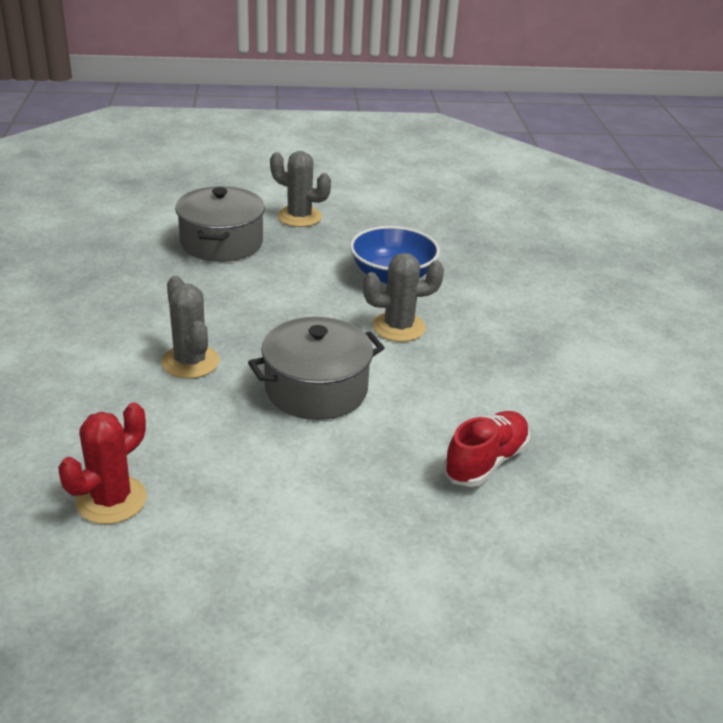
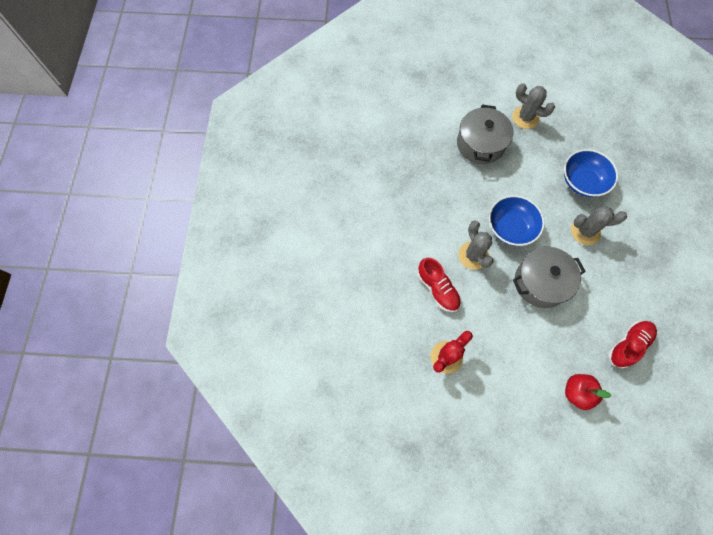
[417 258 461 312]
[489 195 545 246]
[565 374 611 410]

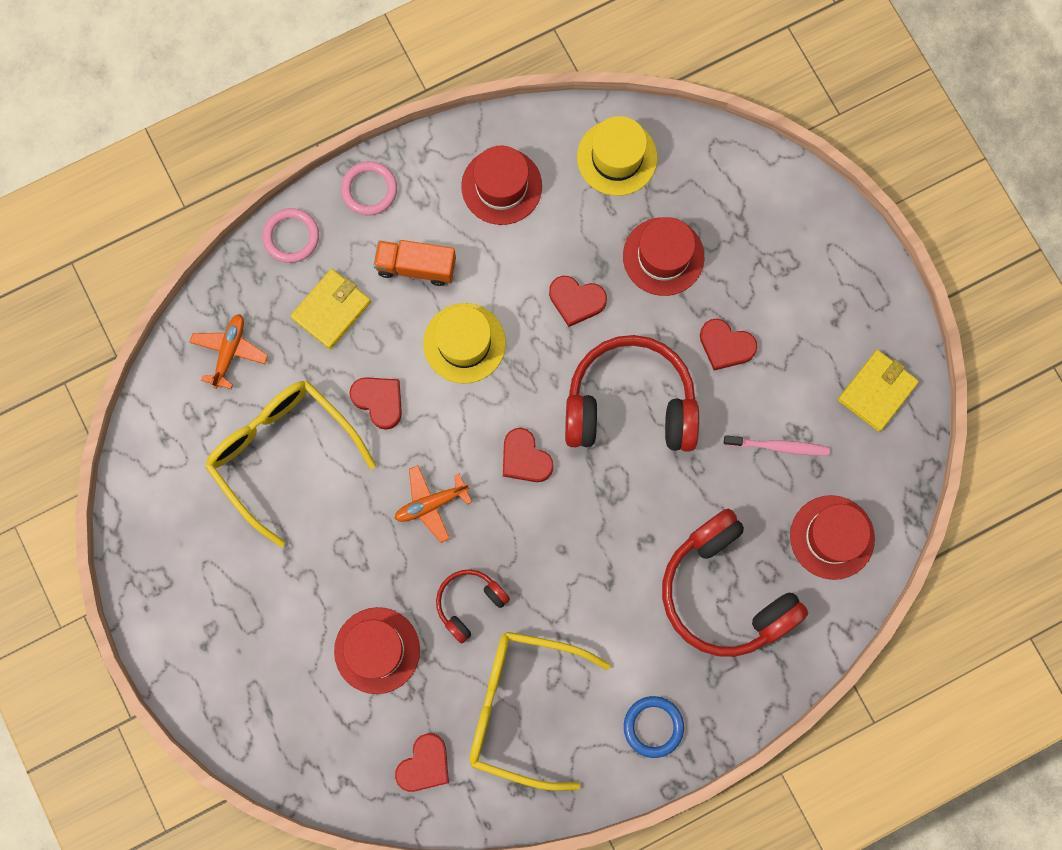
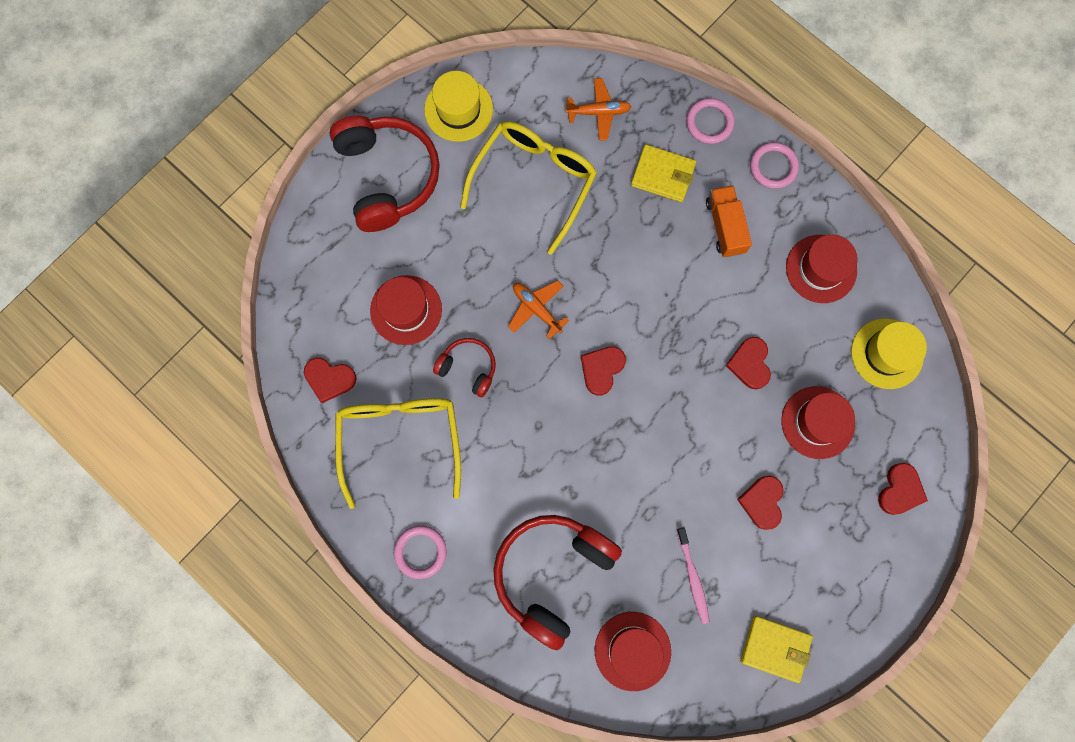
[878 463 928 515]
[424 71 493 142]
[329 115 440 232]
[394 525 446 579]

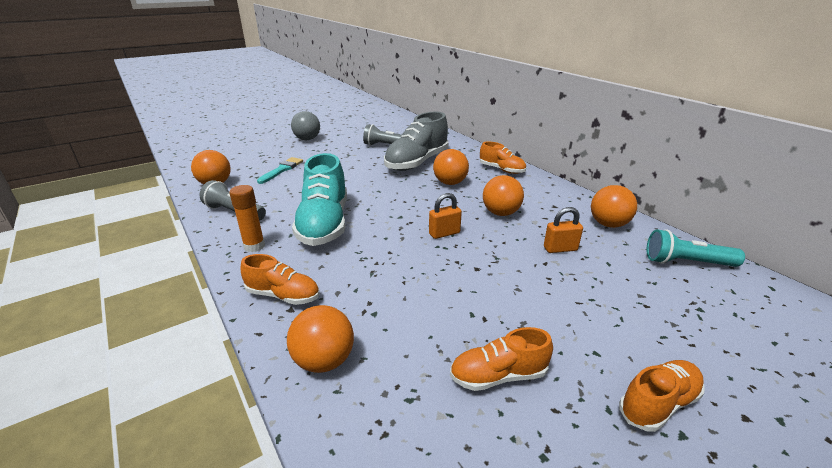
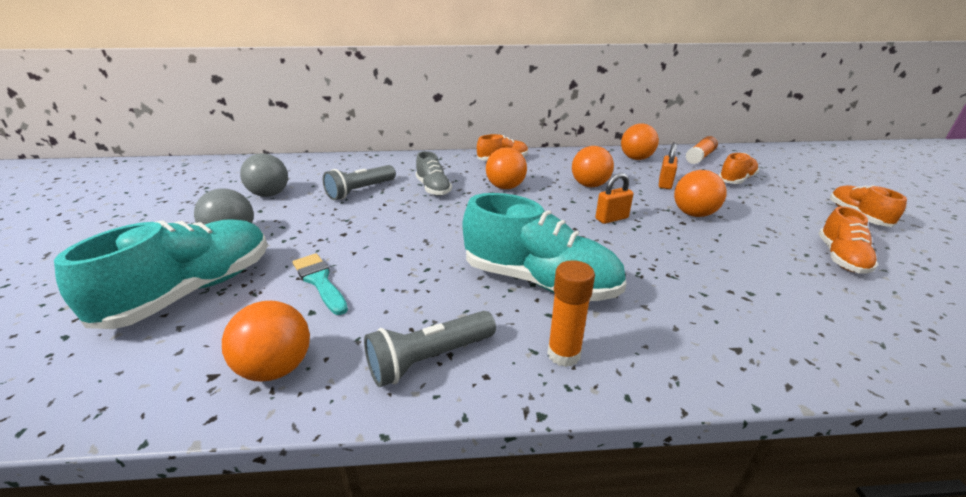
[54 219 268 329]
[240 153 288 197]
[719 153 759 184]
[674 170 727 217]
[685 136 718 164]
[595 173 633 224]
[416 151 452 196]

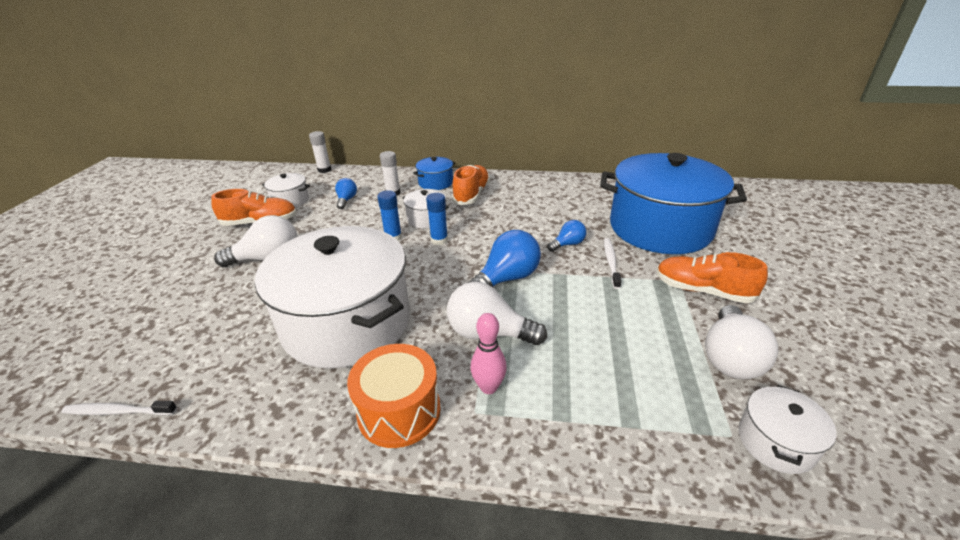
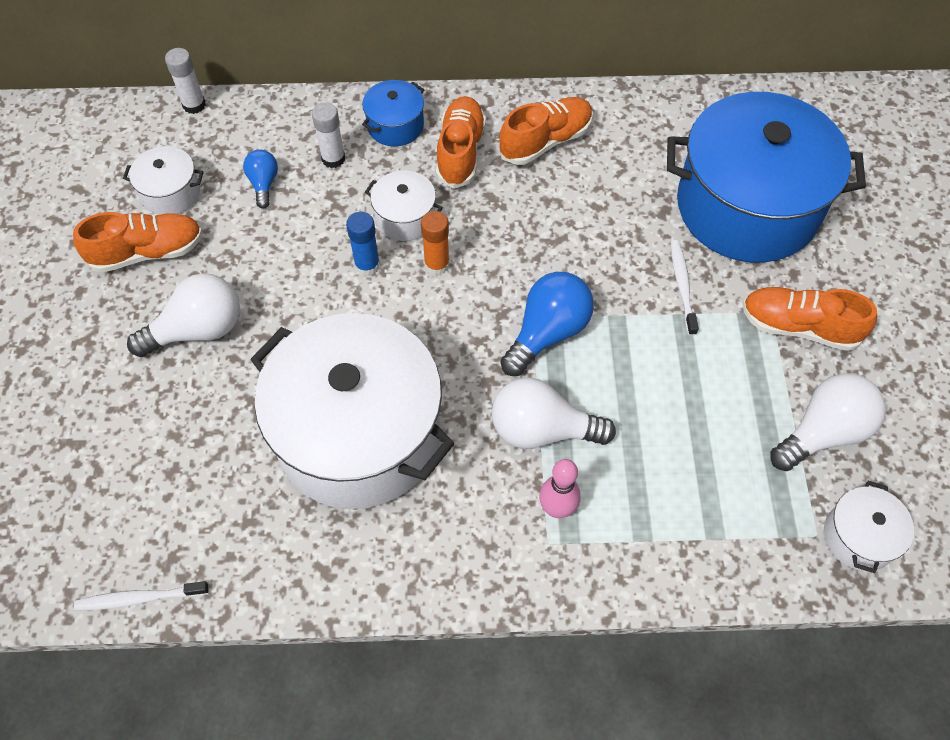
[347 344 441 448] (first image)
[547 220 586 252] (first image)
[499 97 593 165]
[421 211 450 275]
[770 373 886 471]

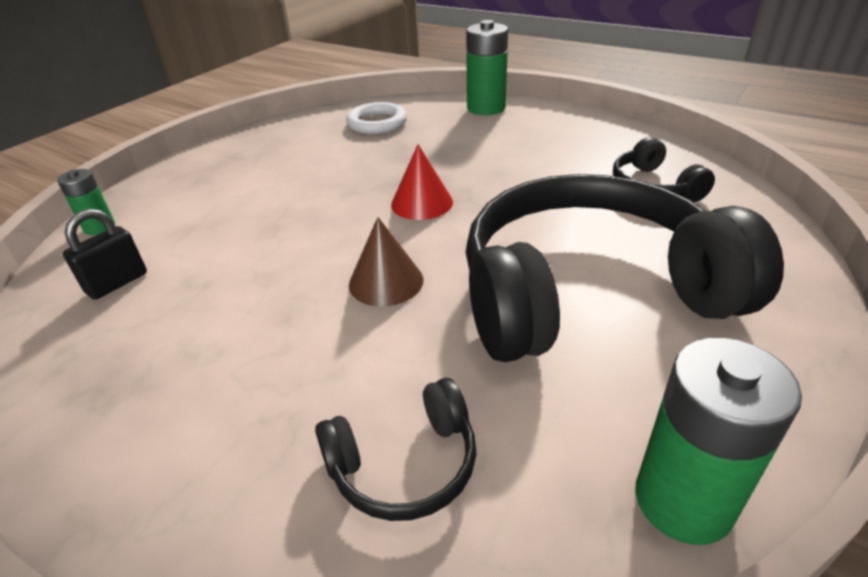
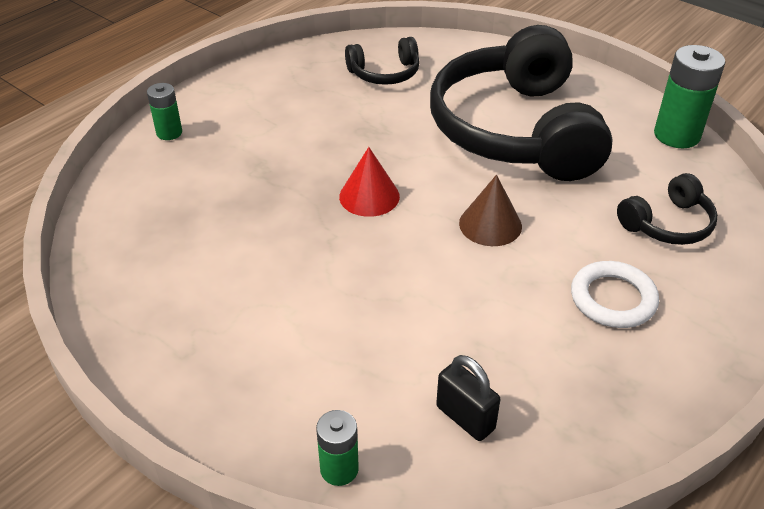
[571 261 659 328]
[617 173 718 245]
[147 83 182 140]

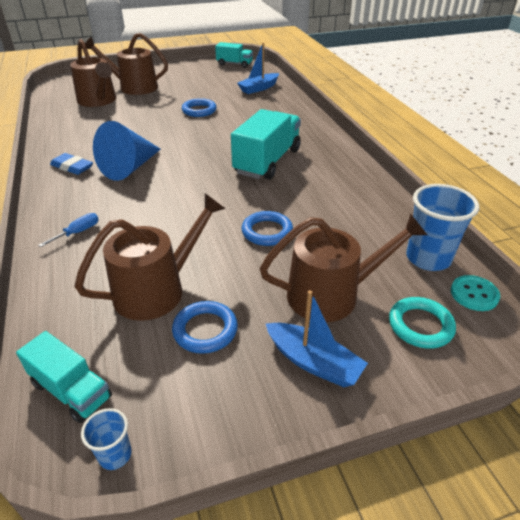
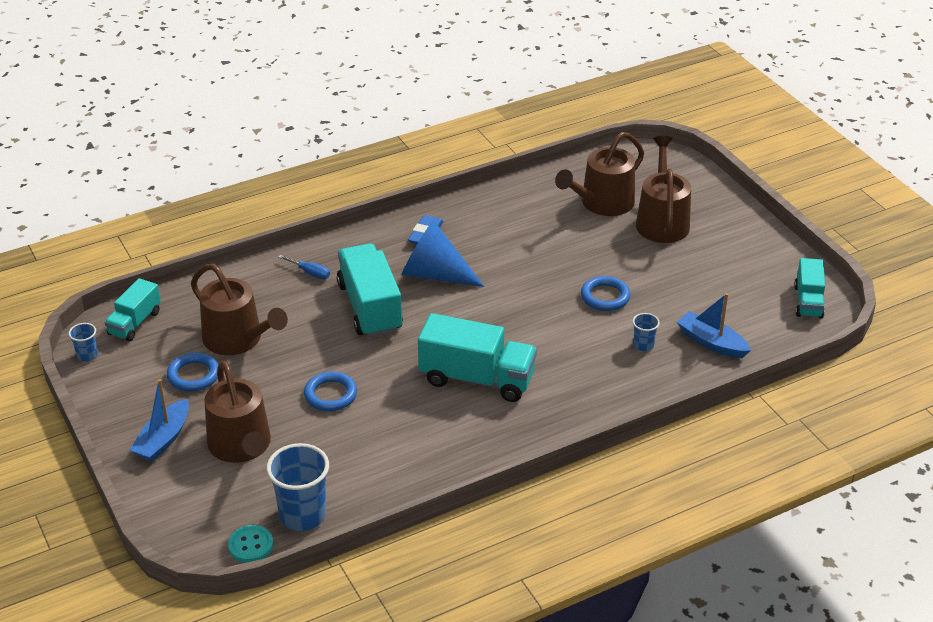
[389 297 456 349] (first image)
[337 243 403 337]
[632 313 660 351]

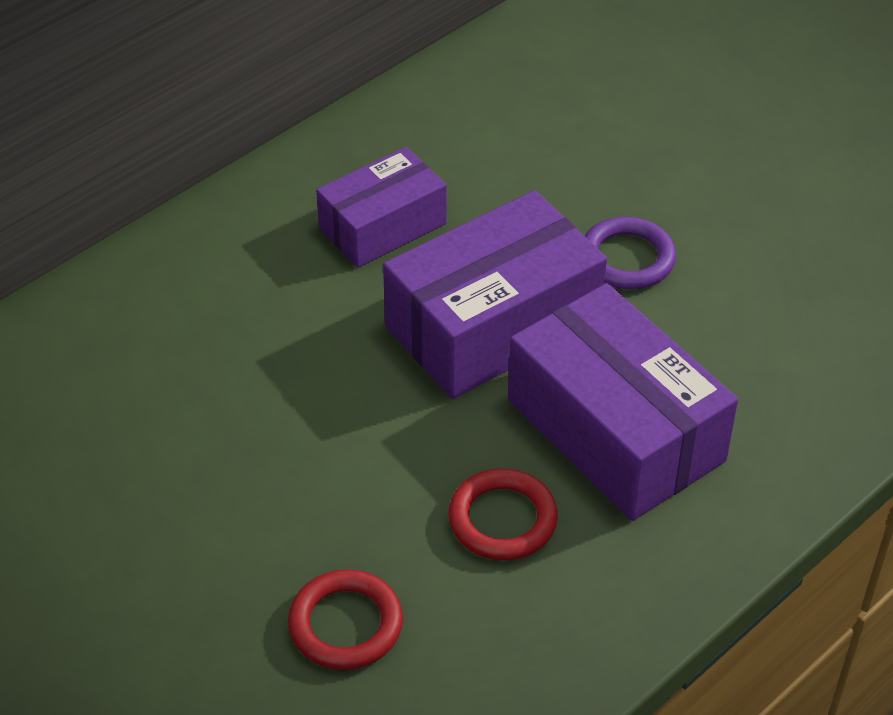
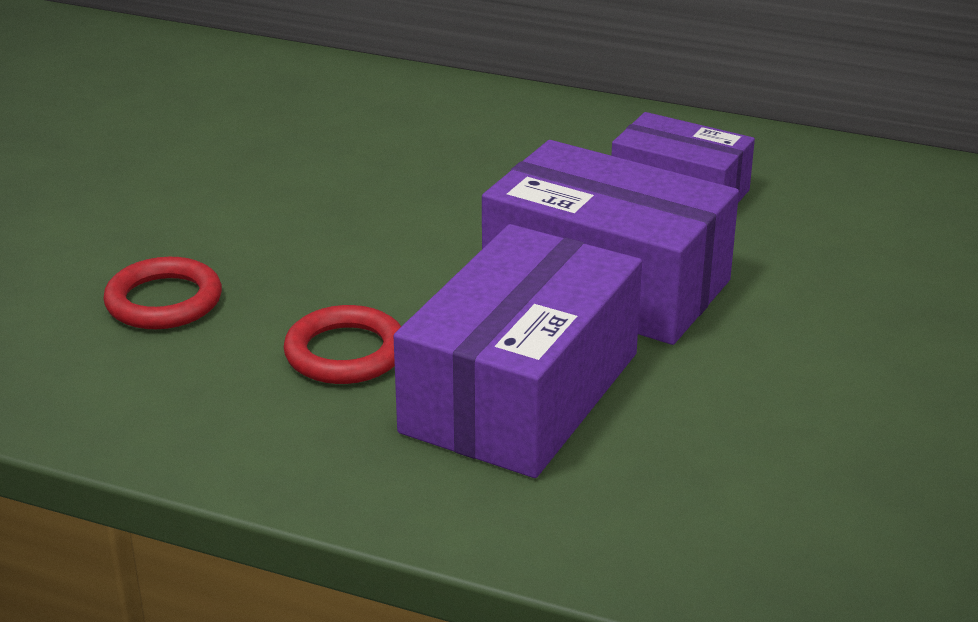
[585 217 676 289] (first image)

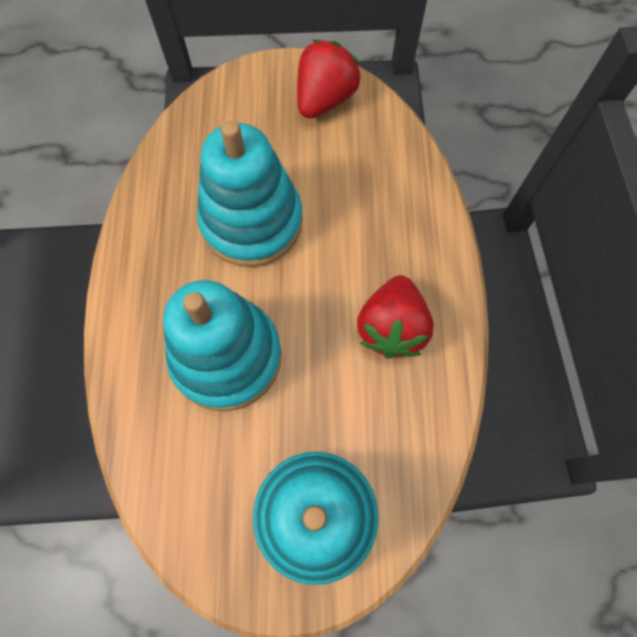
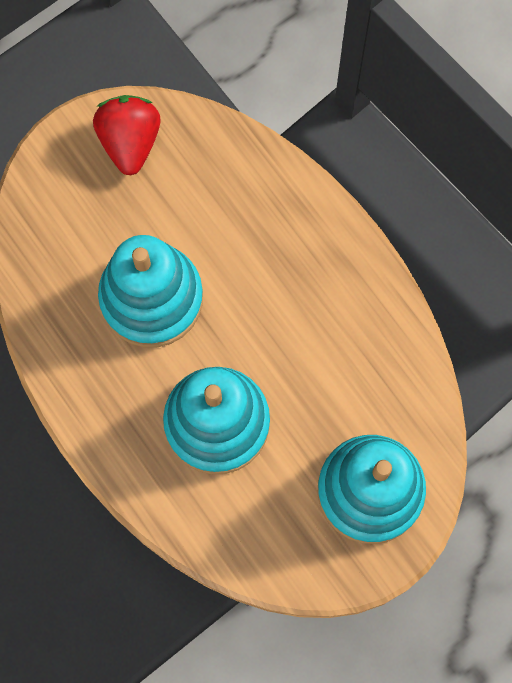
[357 275 434 358] (first image)

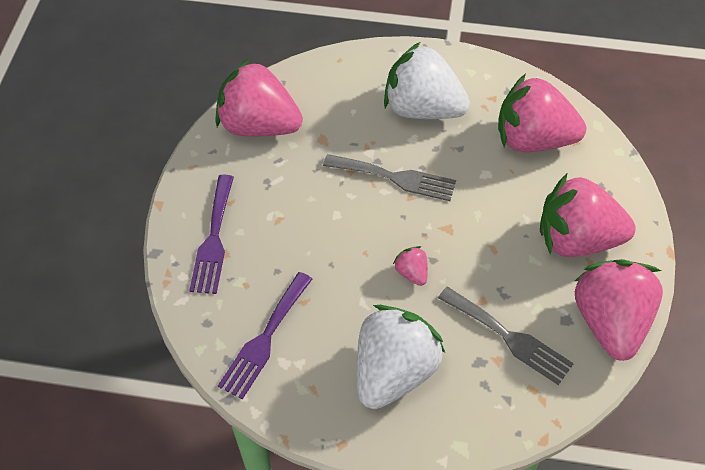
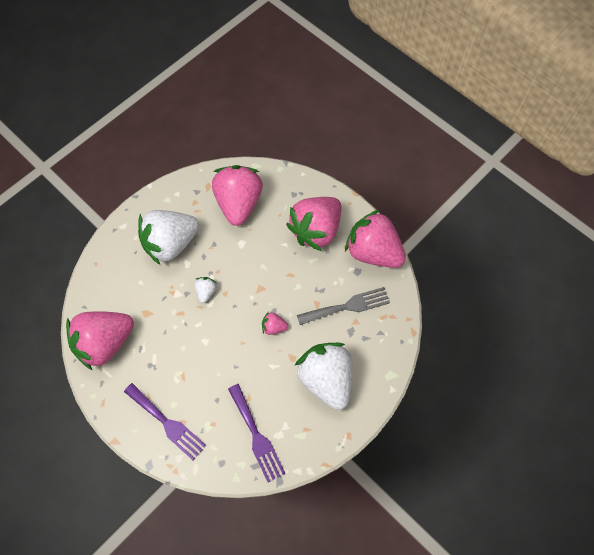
[194 277 216 303]
[212 165 263 226]

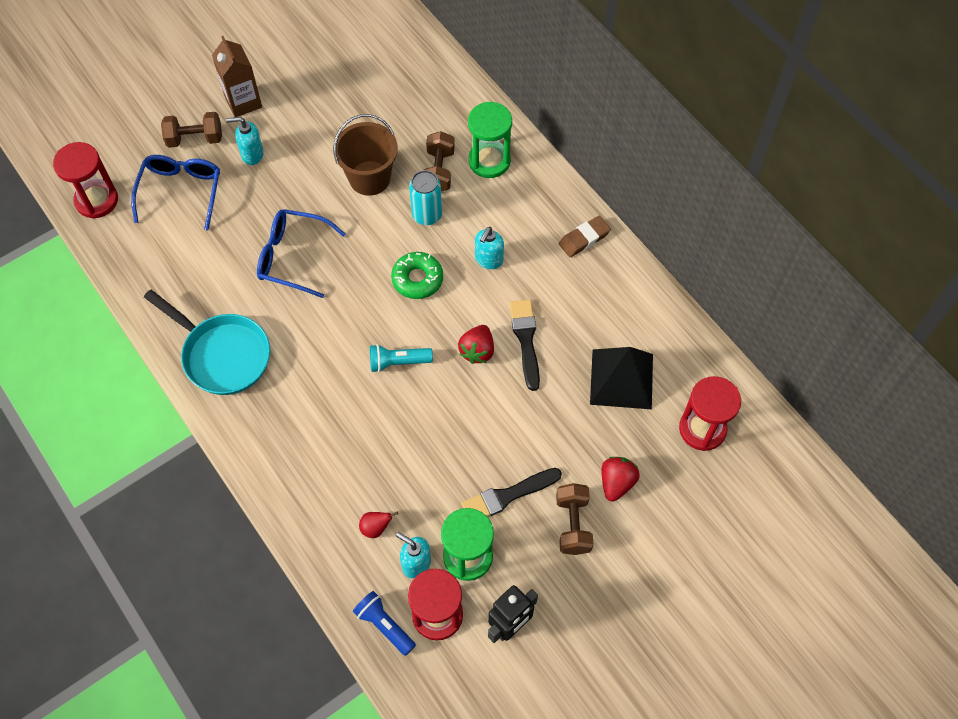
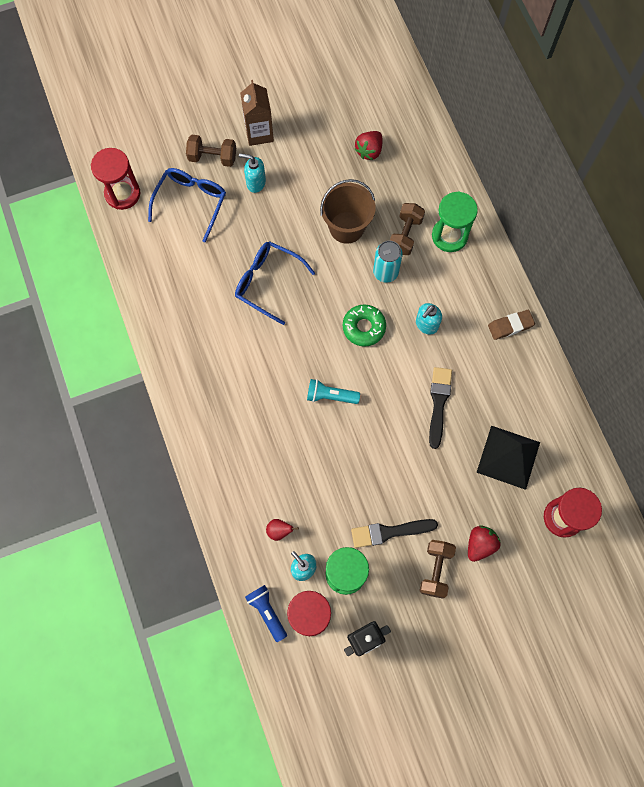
[144 289 270 395] (first image)
[355 131 383 160]

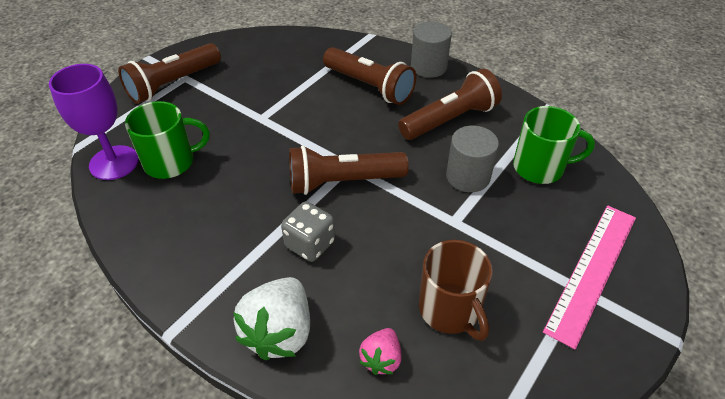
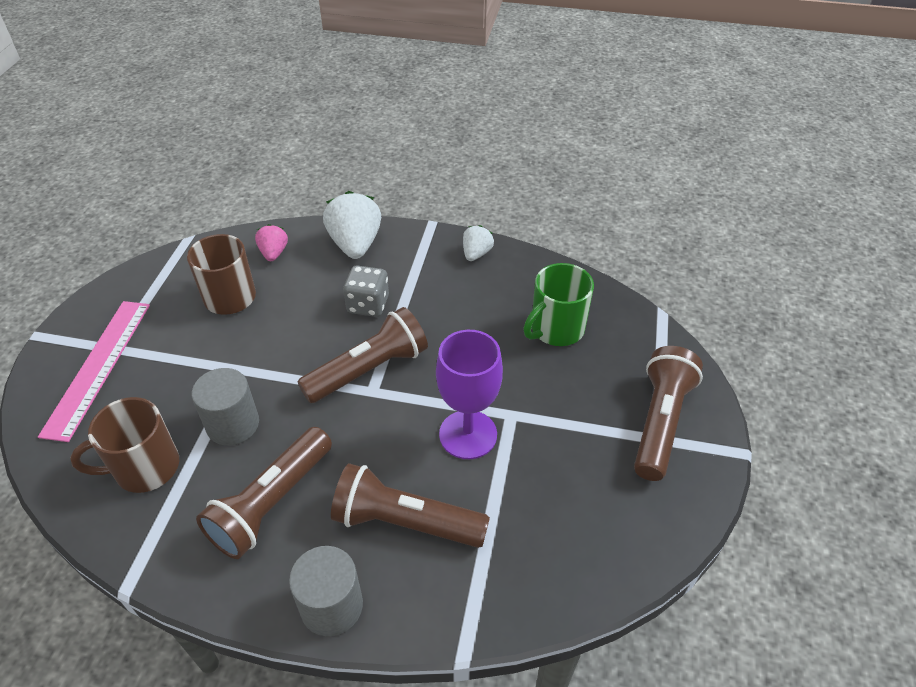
[463 225 494 261]
[436 330 503 459]
[70 397 179 493]

